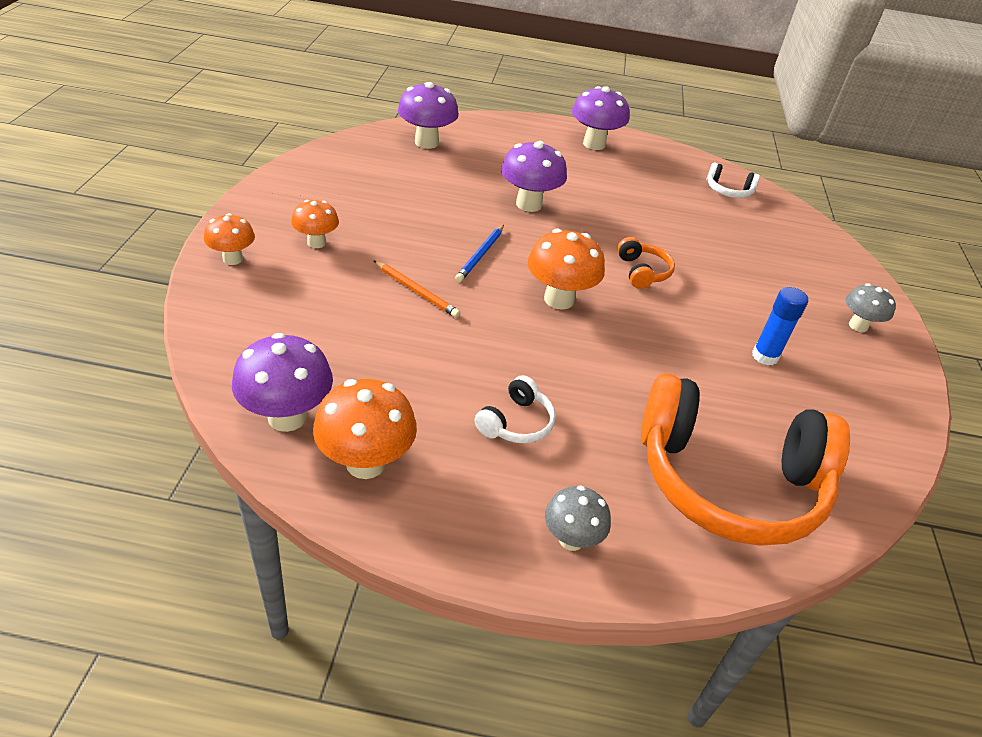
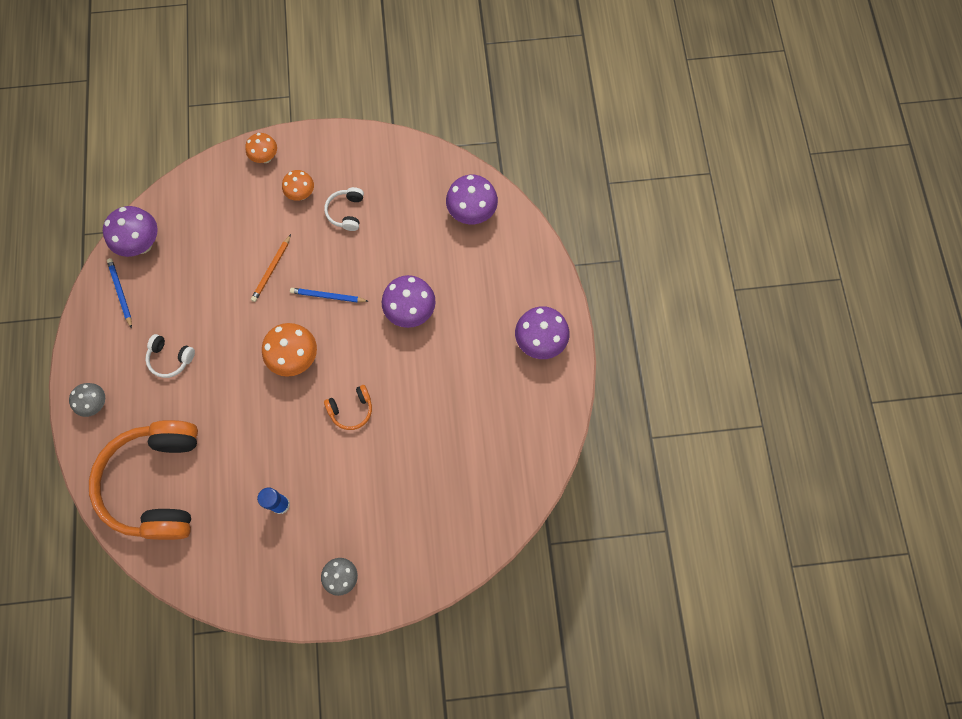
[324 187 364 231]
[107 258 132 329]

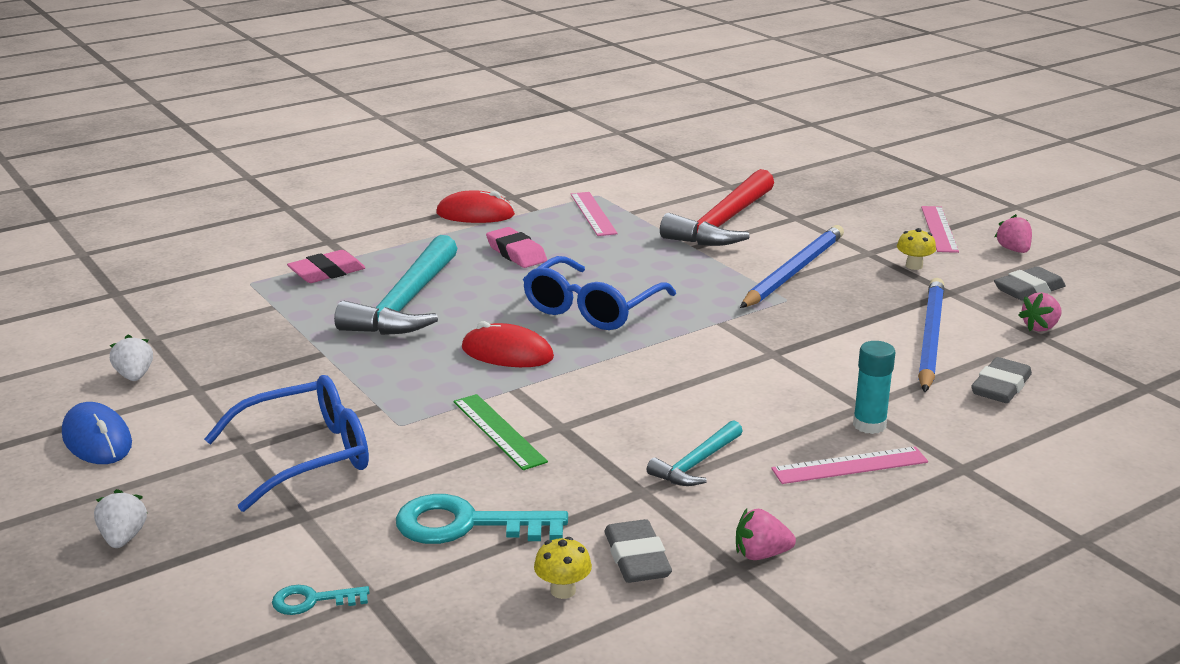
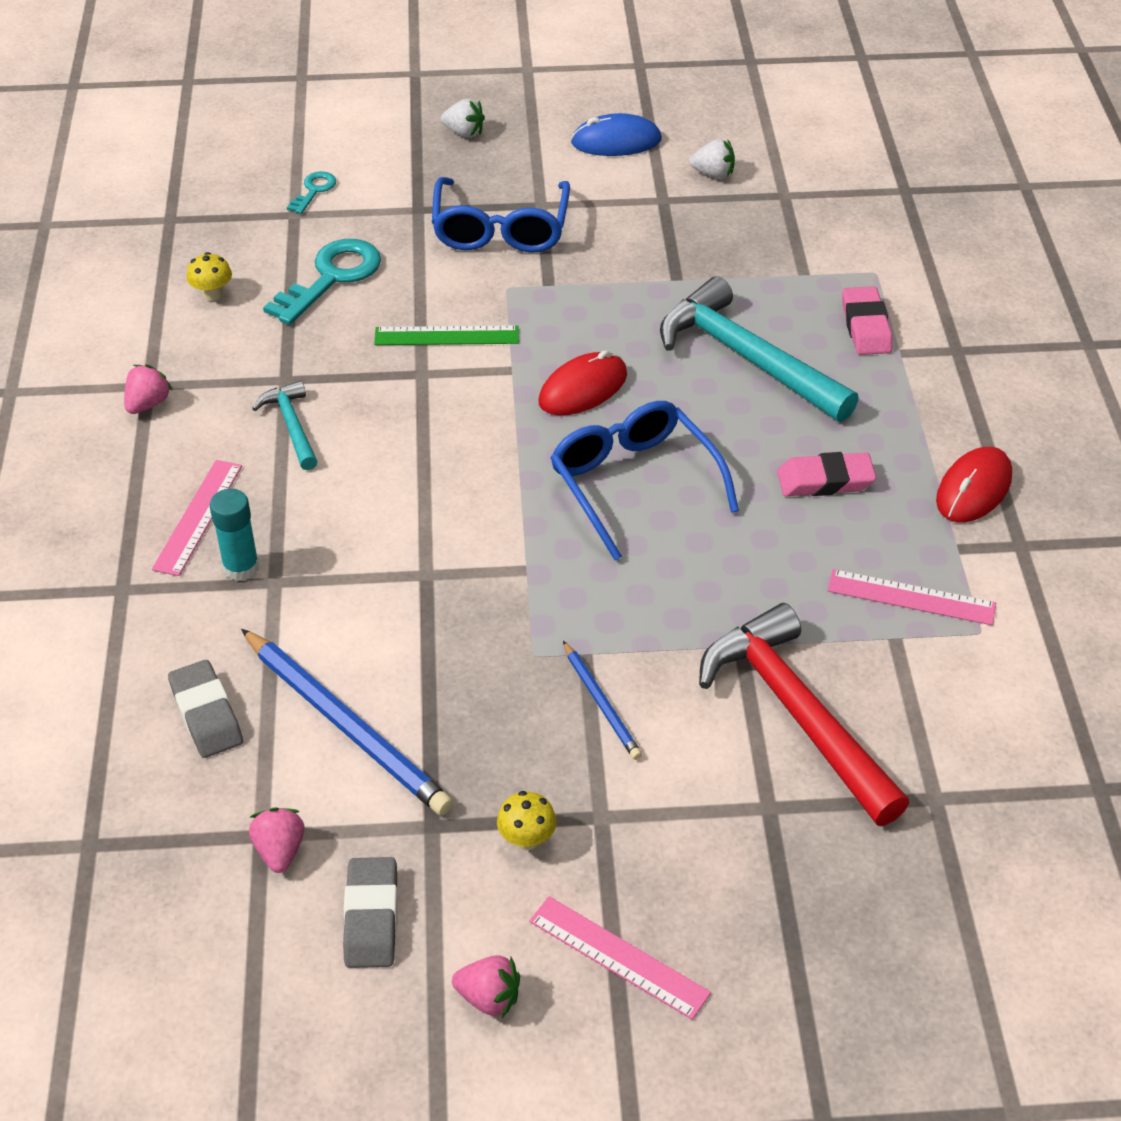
[604 519 672 583] (first image)
[563 641 642 760]

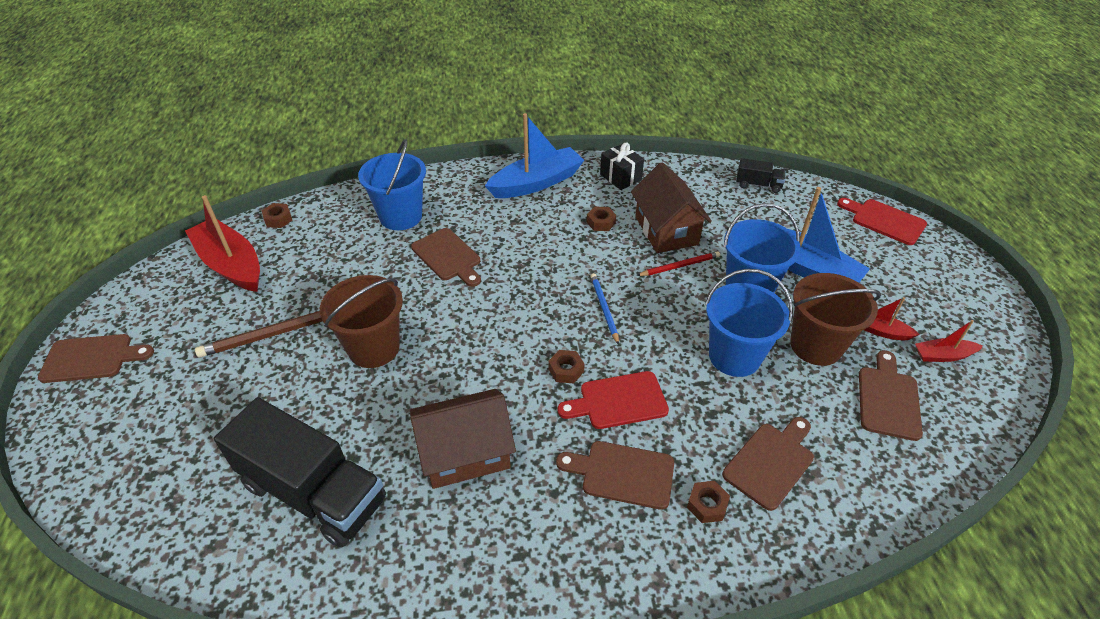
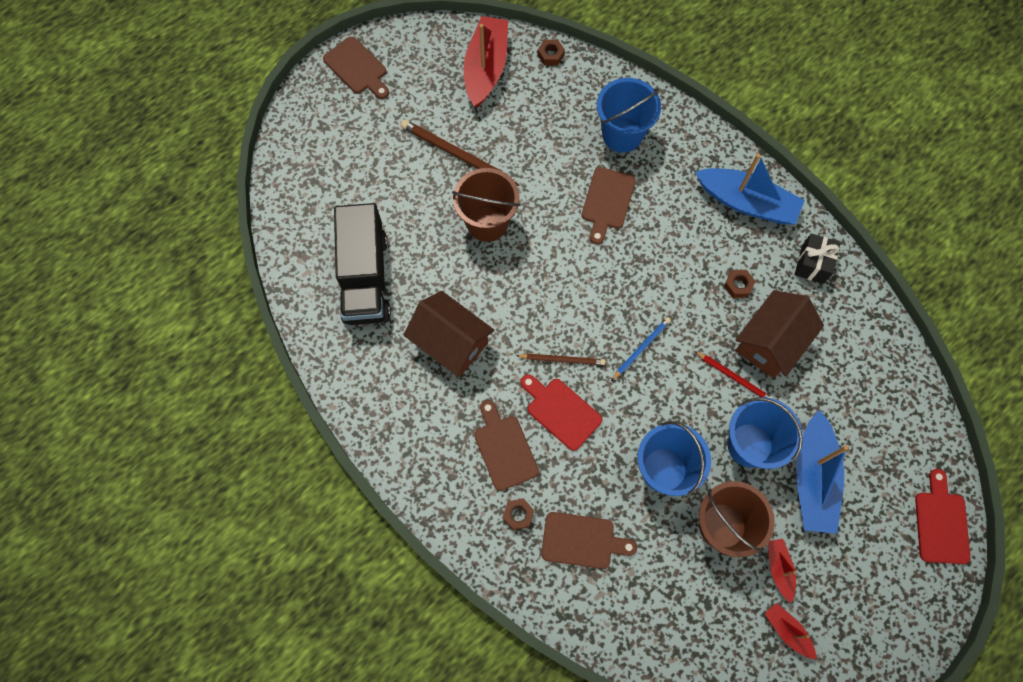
[736 158 786 193] (first image)
[859 350 923 441] (first image)
[515 353 605 365]

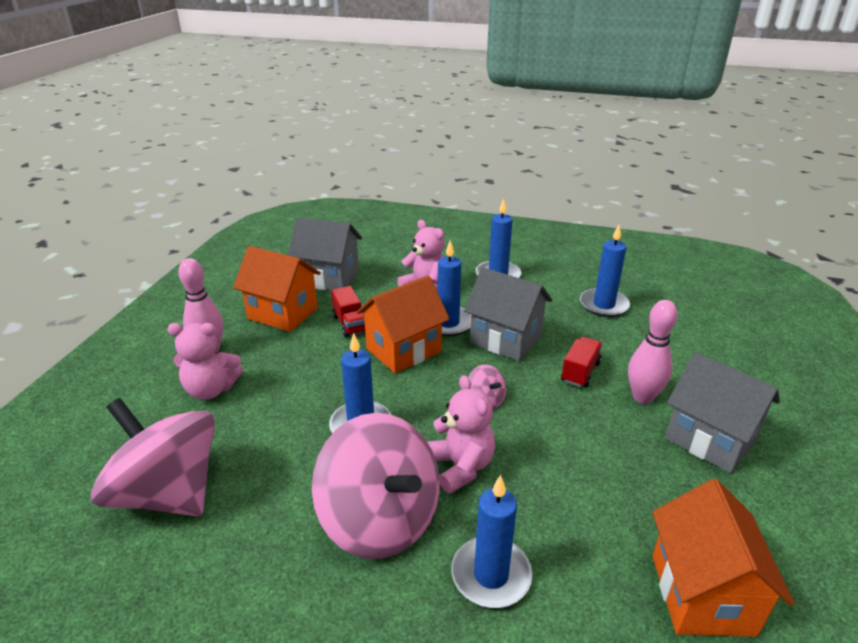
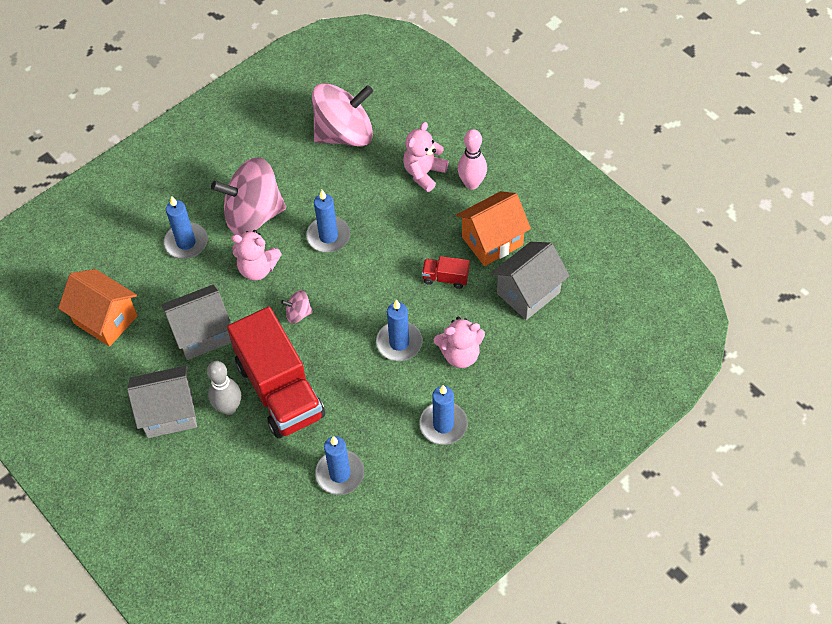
[357 276 450 373] (first image)
[161 285 231 360]
[207 361 241 415]
[227 307 325 439]

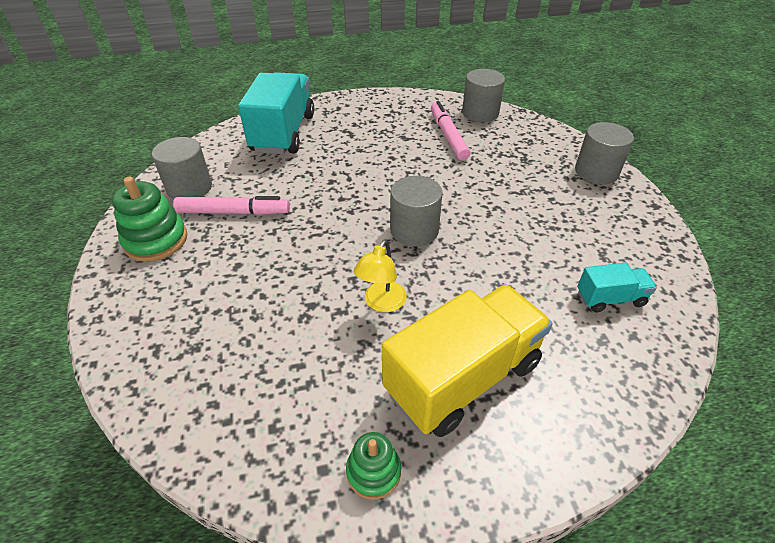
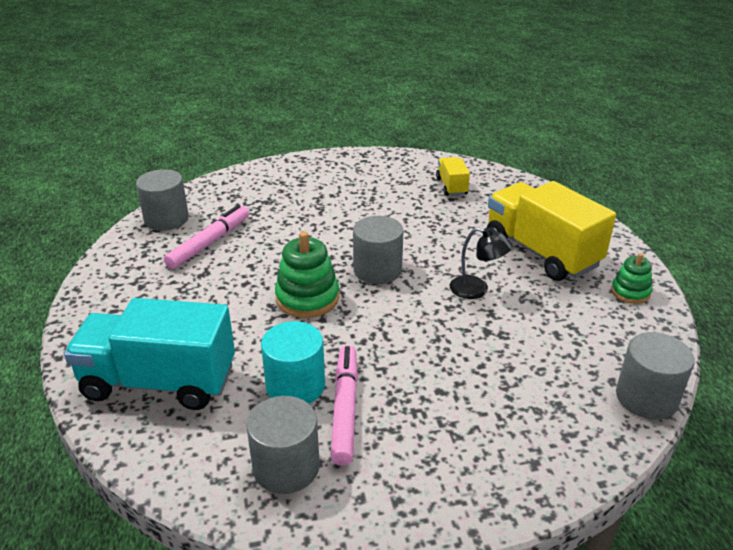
[261 321 325 404]
[275 231 339 318]
[616 332 695 420]
[450 227 513 299]
[436 157 470 196]
[164 205 249 269]

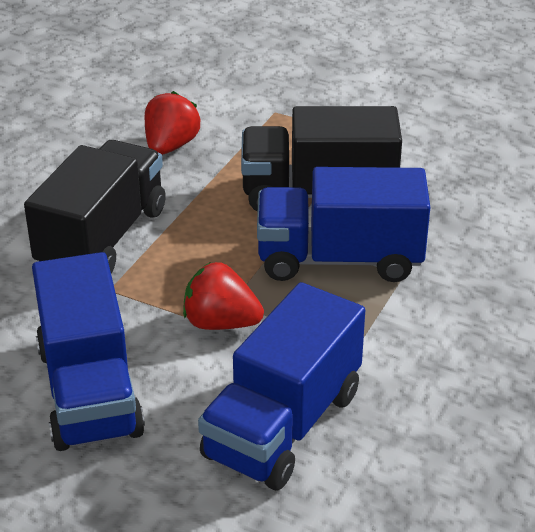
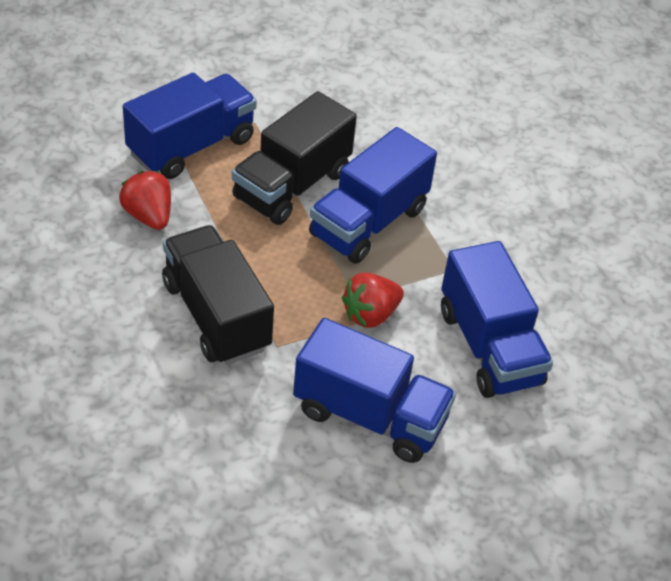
[123 72 257 179]

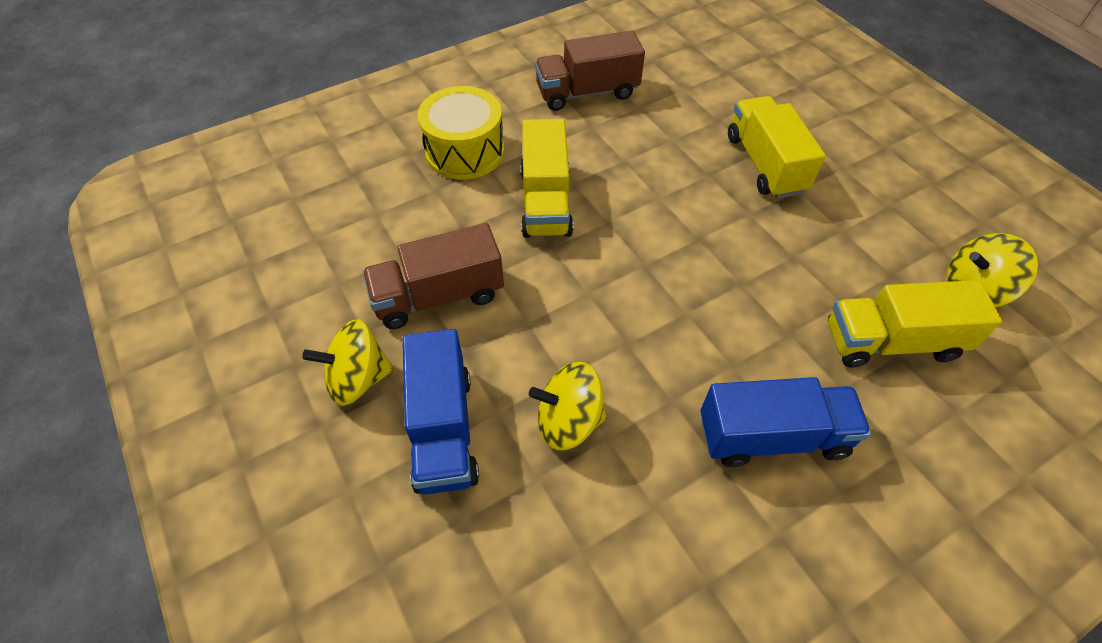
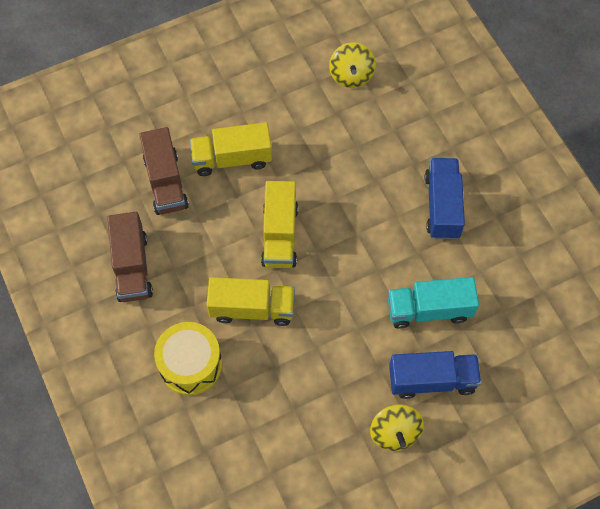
[140 127 189 215]
[261 181 298 268]
[388 277 479 329]

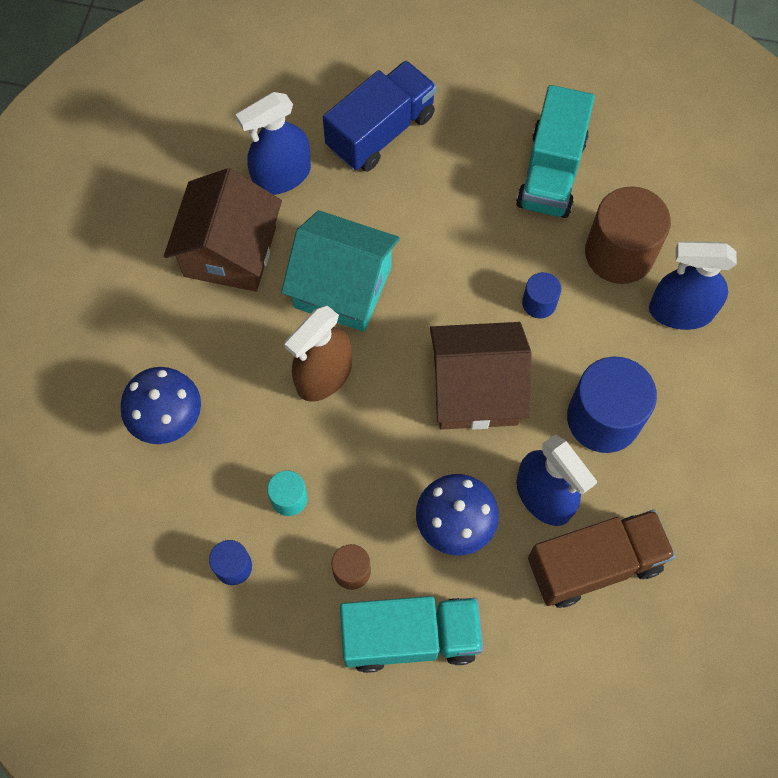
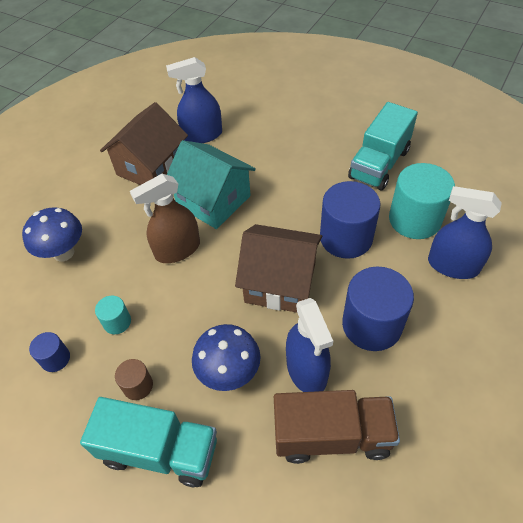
[323 61 437 172] (first image)
[389 163 455 239]
[320 181 380 259]

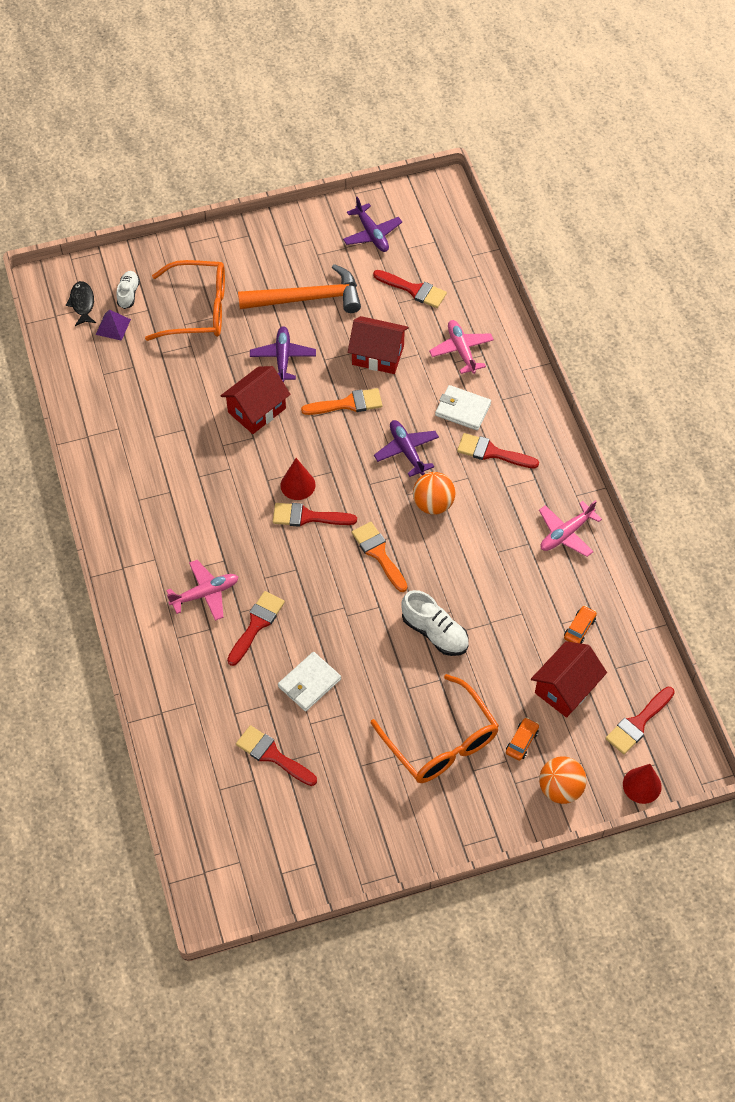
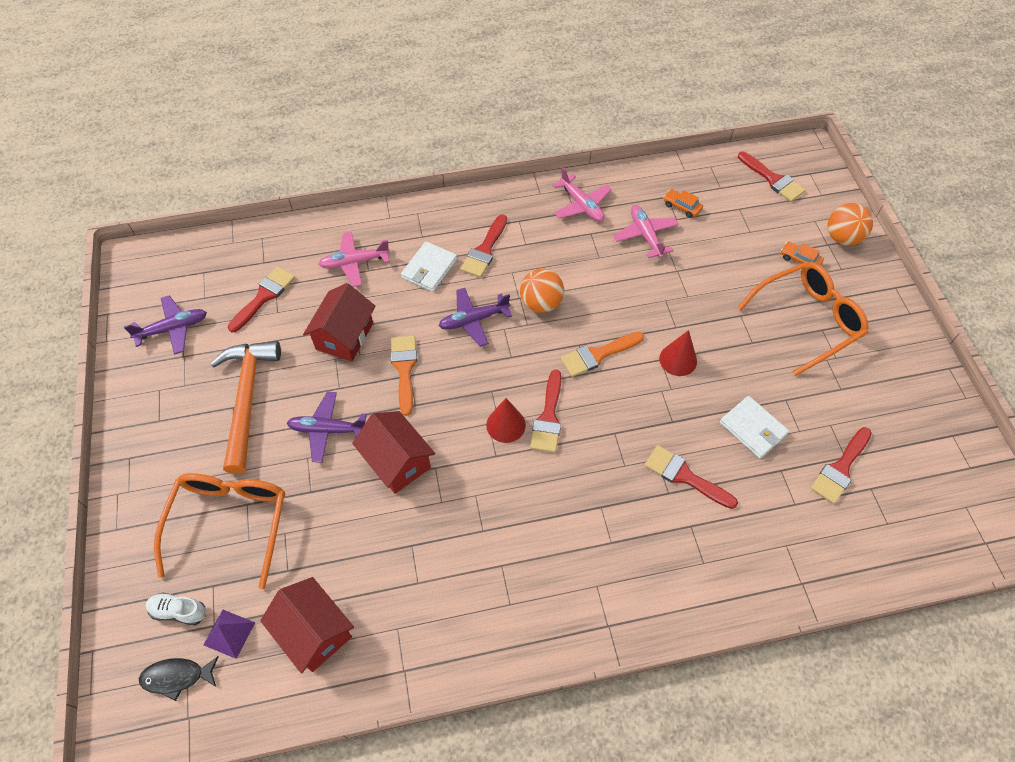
[402 590 469 656] (first image)
[613 205 679 258]
[260 577 354 673]
[659 330 697 376]

